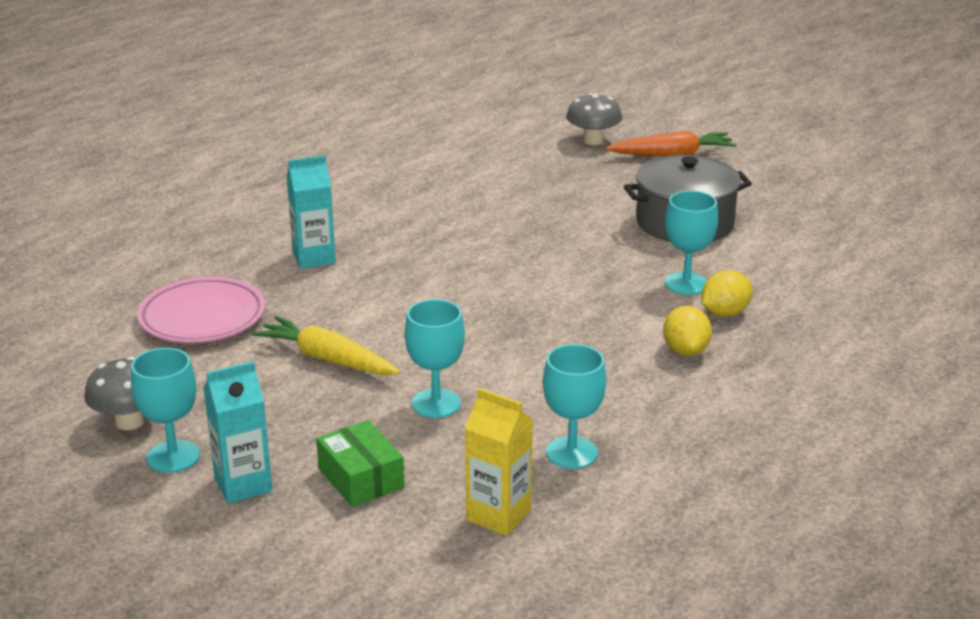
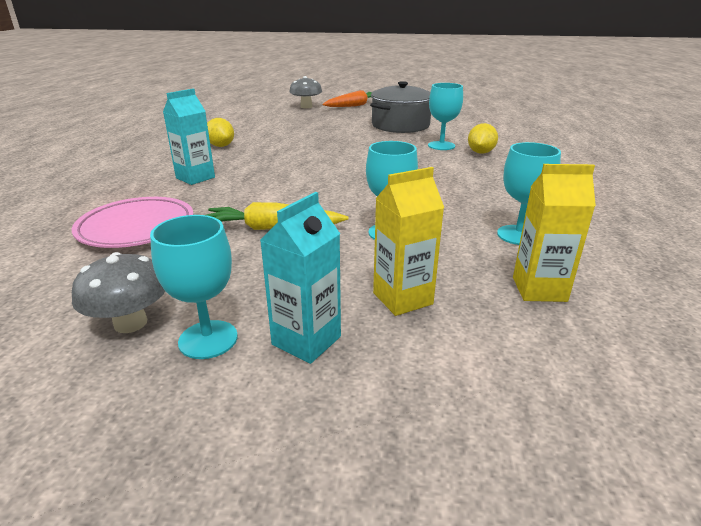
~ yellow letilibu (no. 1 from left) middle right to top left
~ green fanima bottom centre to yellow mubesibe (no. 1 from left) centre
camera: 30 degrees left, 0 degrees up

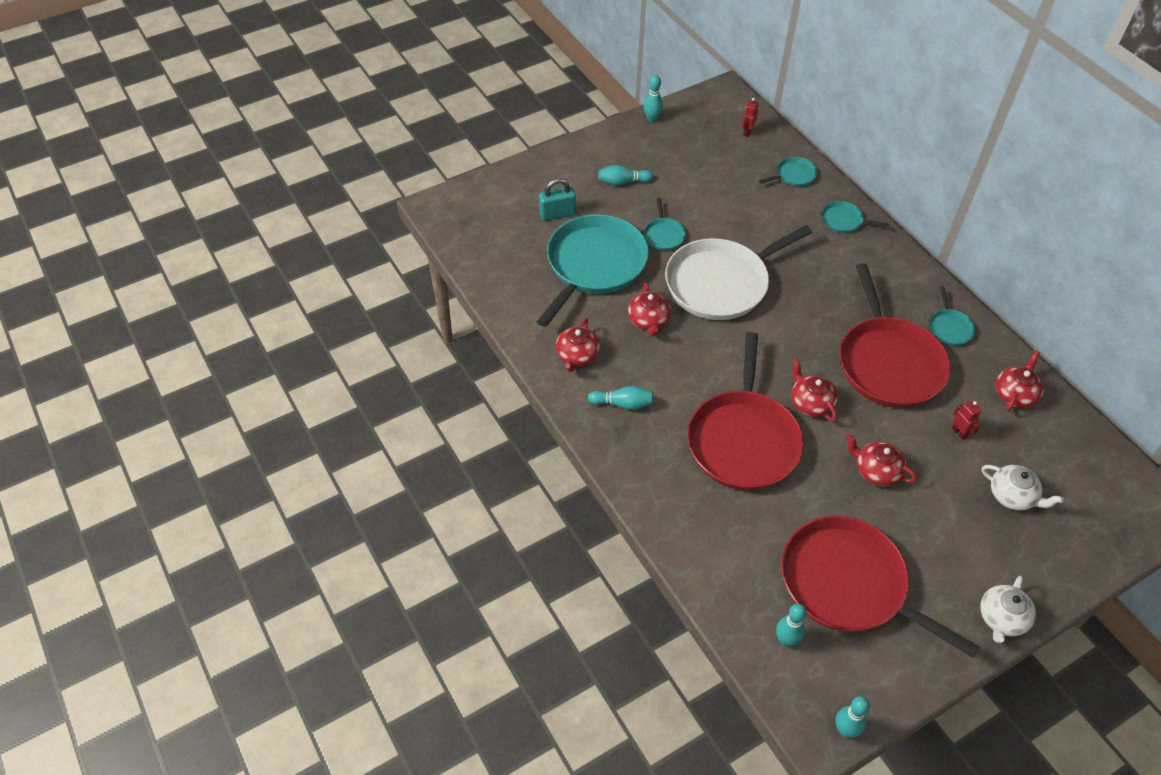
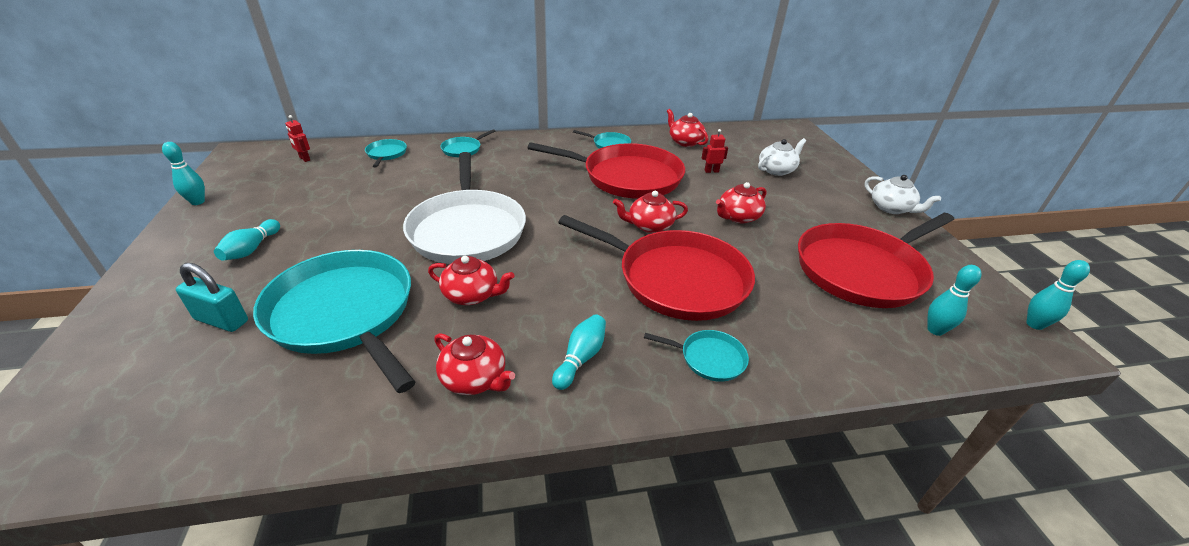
~ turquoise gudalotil top centre = middle left 75 degrees counterclockwise
~ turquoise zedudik (no. 2 from left in the first image) top centre to turquoise zedudik (no. 5 from left) centre
camera: 70 degrees left, 15 degrees down

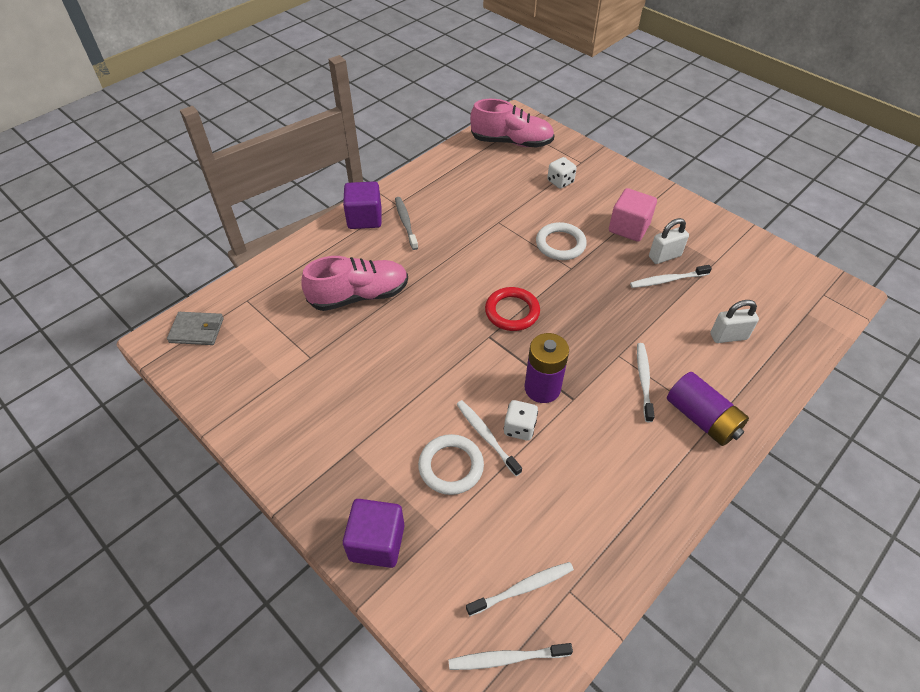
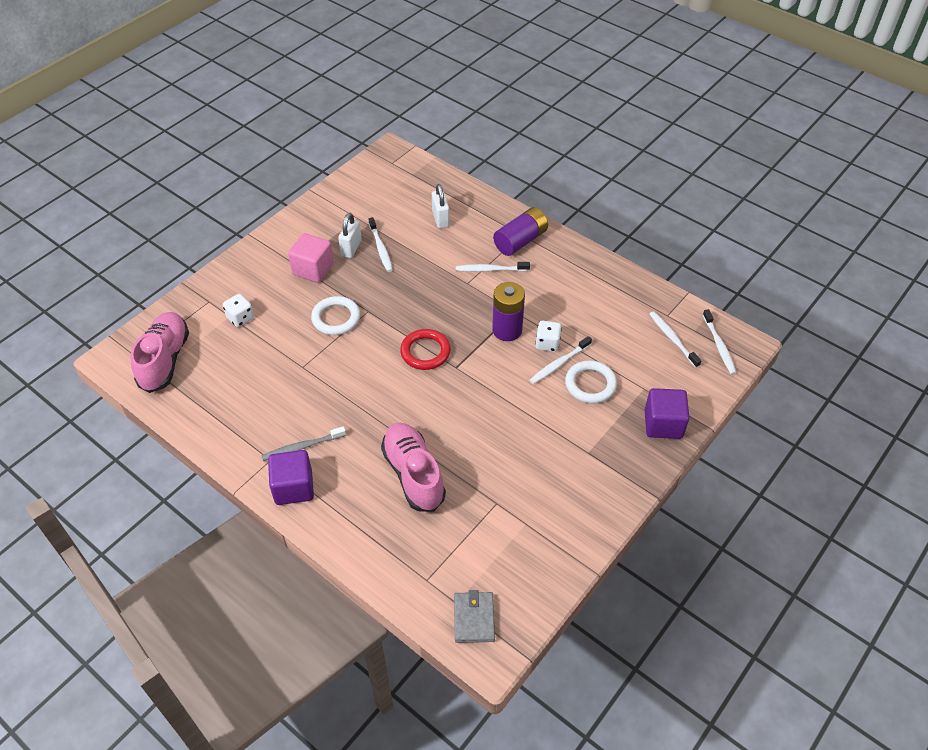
~ white gudalotil (no. 1 from left) middle right = top centre 45 degrees clockwise
camera: 95 degrees left, 0 degrees up

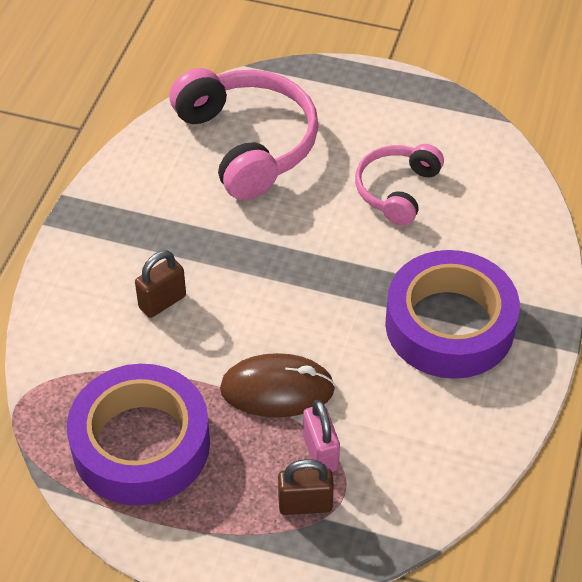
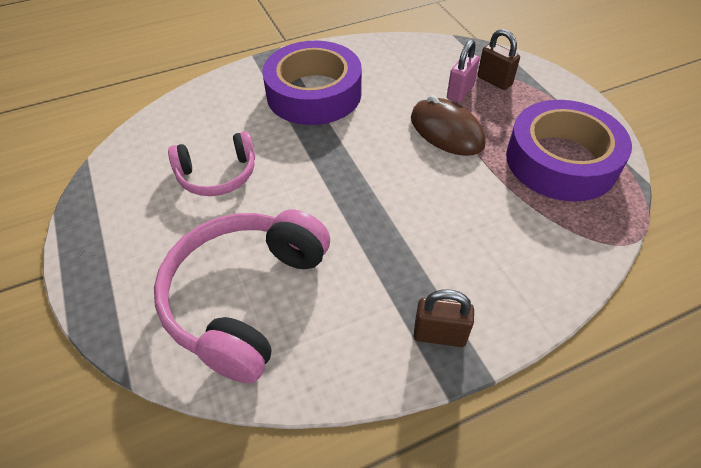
~ brown gudalotil (no. 1 from left) middle left to bottom centre
camera: 130 degrees left, 0 degrees up

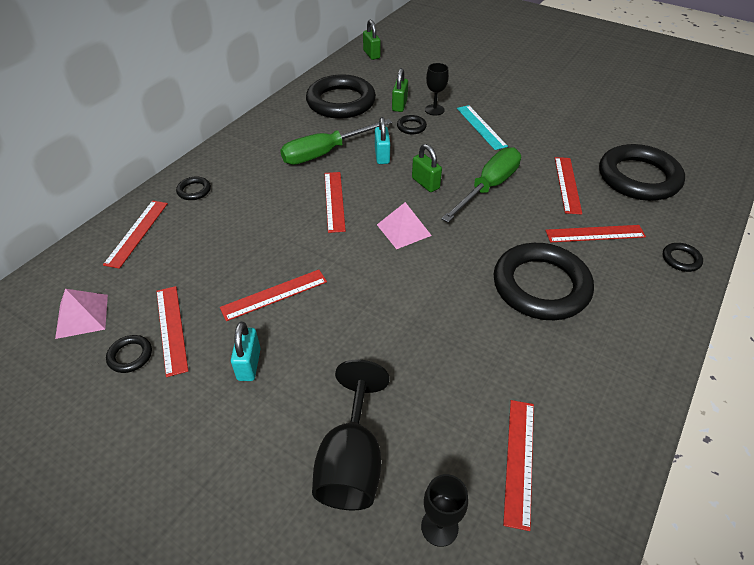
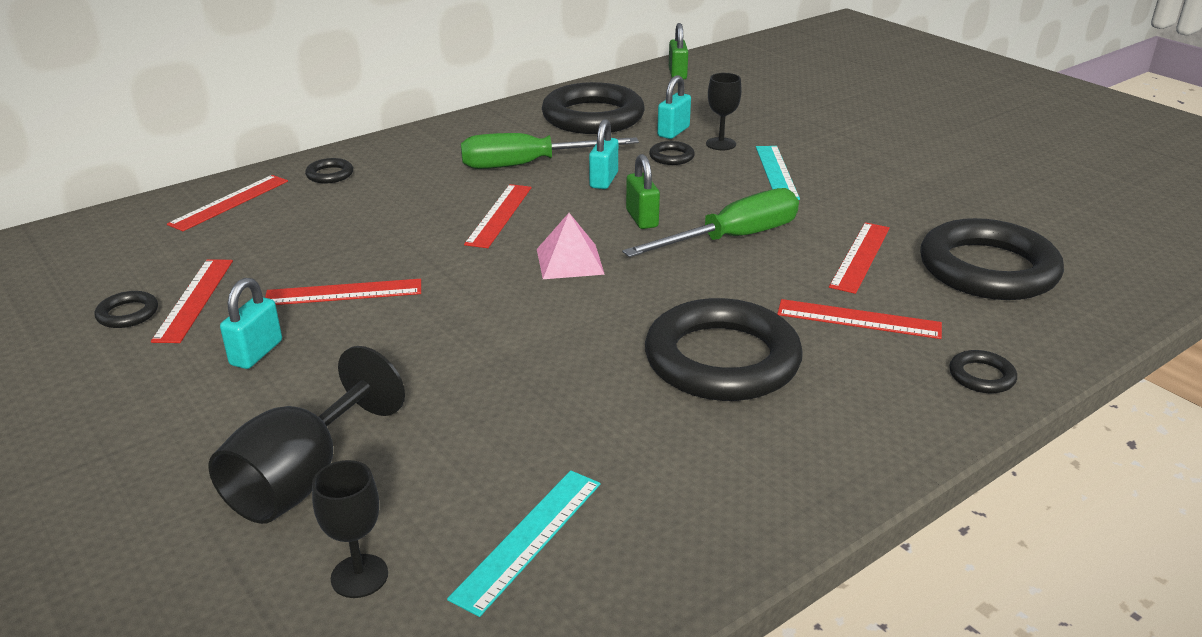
~ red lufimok (no. 5 from left) bottom right to turquoise lufimok (no. 1 from left) bottom centre
~ green gudalotil (no. 2 from left) top centre to turquoise gudalotil (no. 3 from left) top centre
- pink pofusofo (no. 1 from left) middle left
camera: 20 degrees right, 15 degrees down

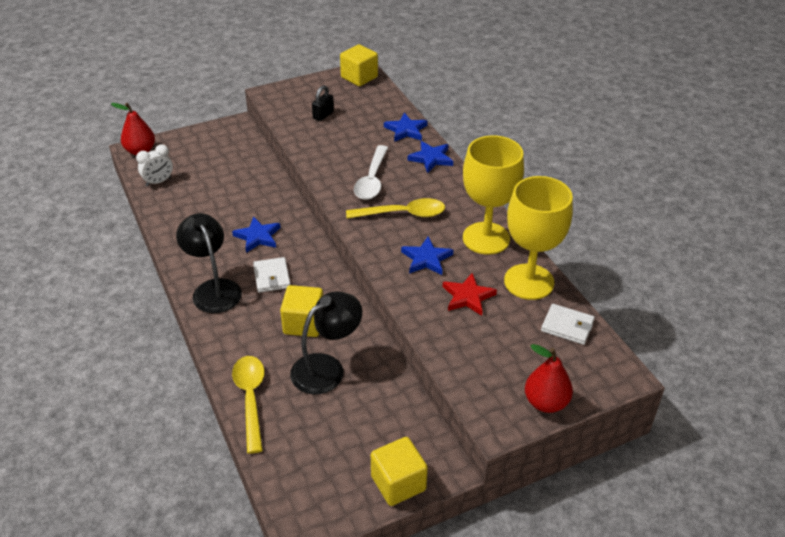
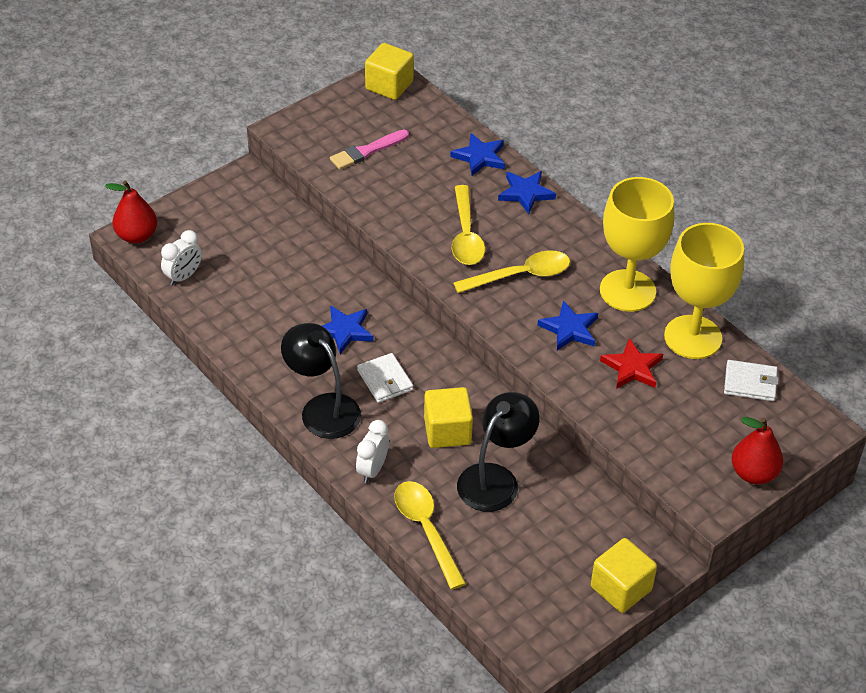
~ black gudalotil top centre to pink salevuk top centre
+ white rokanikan (no. 2 from left) centre
~ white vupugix top centre to yellow vupugix (no. 2 from left) top centre
camera: 15 degrees left, 5 degrees up

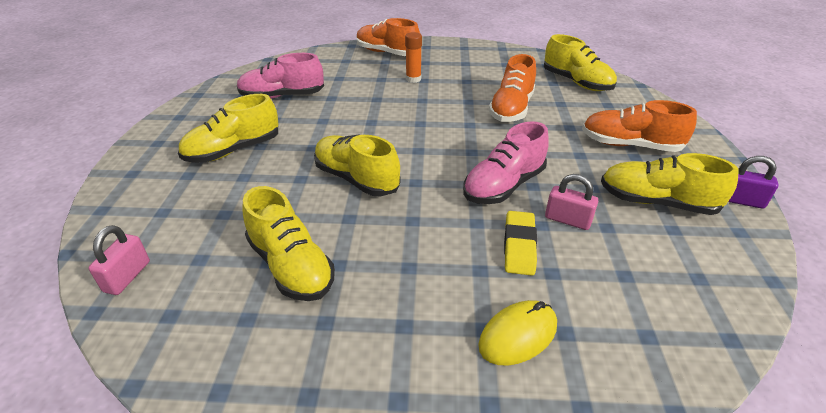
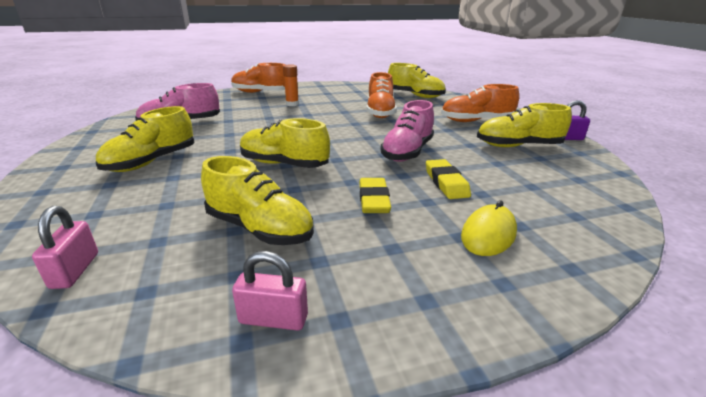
~ pink gudalotil (no. 2 from left) middle right to bottom centre
+ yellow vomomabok (no. 1 from left) centre
camera: 20 degrees left, 10 degrees down

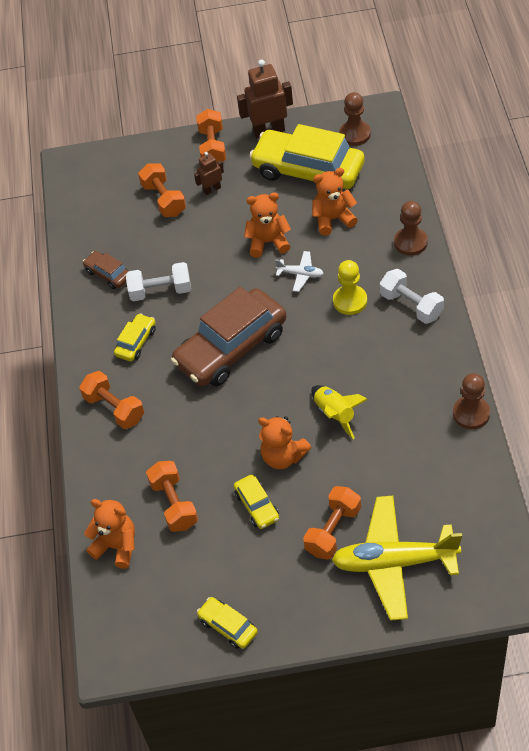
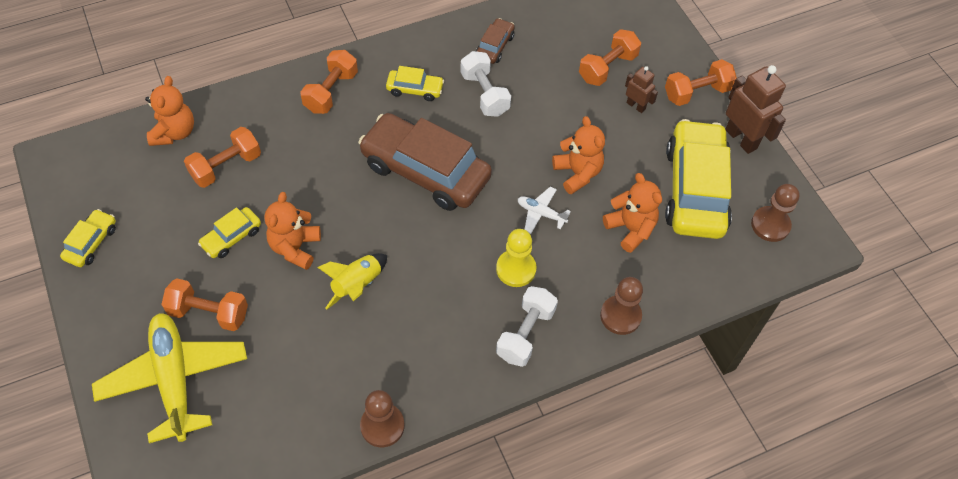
~ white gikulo centre = centre 120 degrees clockwise
camera: 65 degrees right, 5 degrees up

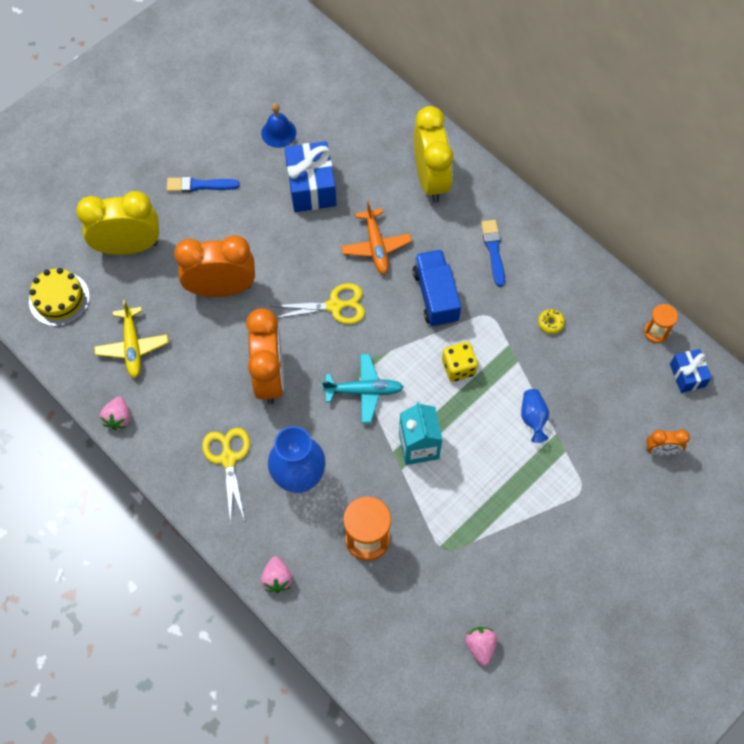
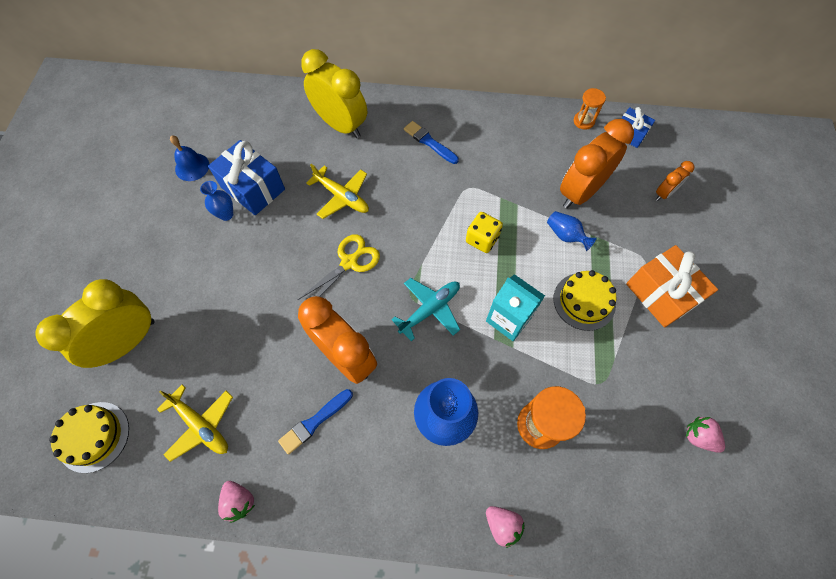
+ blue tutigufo (no. 1 from left) middle left
~ blue salevuk (no. 1 from left) top left to bottom centre
~ orange gikulo top centre to yellow gikulo (no. 2 from left) top centre
+ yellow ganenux (no. 2 from left) middle right
~ orange rokanikan (no. 1 from left in the first image) middle left to orange rokanikan (no. 2 from left) top right
+ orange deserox middle right
- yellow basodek (no. 1 from left) middle left
- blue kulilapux centre
- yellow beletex middle right
camera: 40 degrees left, 0 degrees up

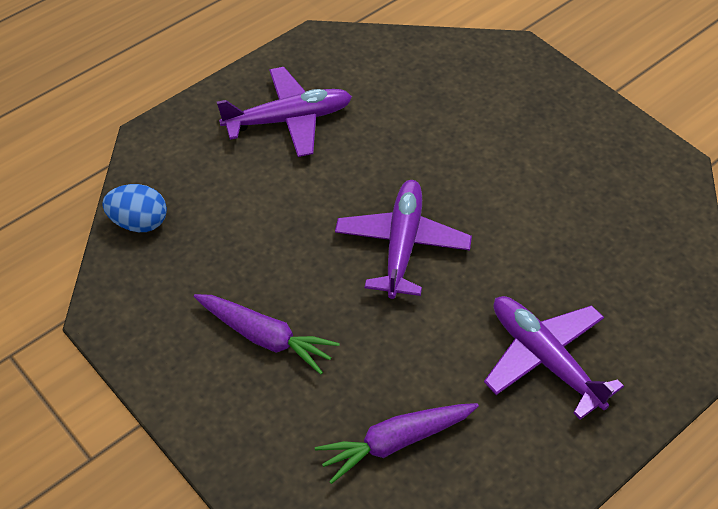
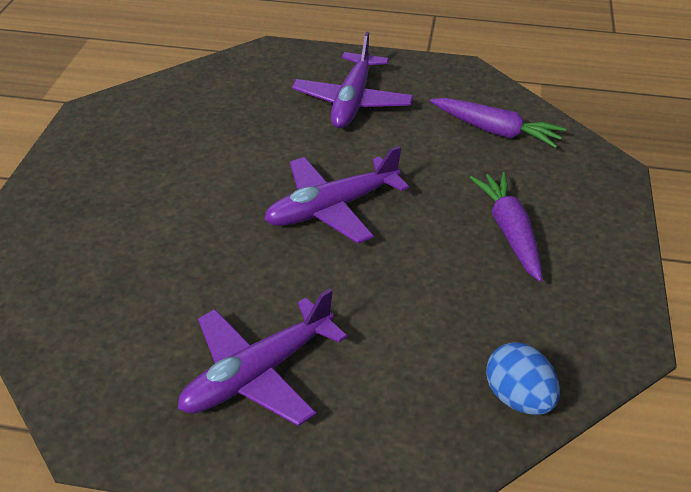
~ purple gikulo (no. 1 from left) top centre = bottom centre 75 degrees counterclockwise
camera: 130 degrees left, 10 degrees down

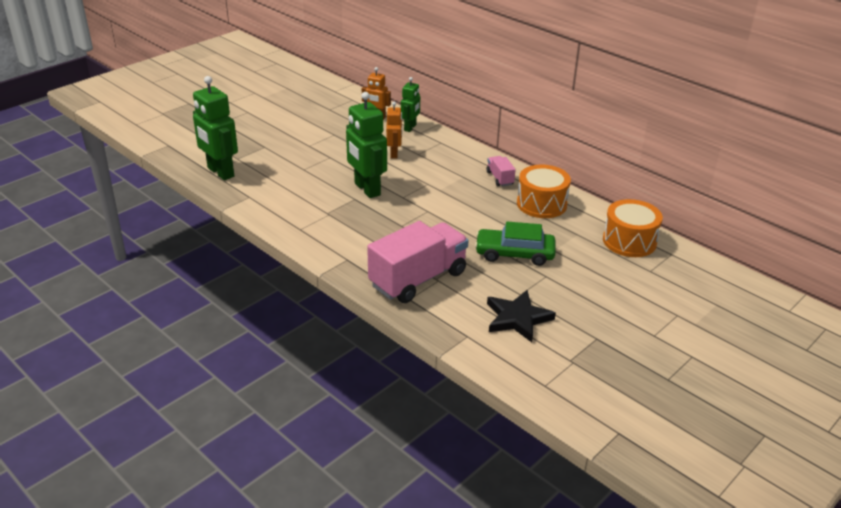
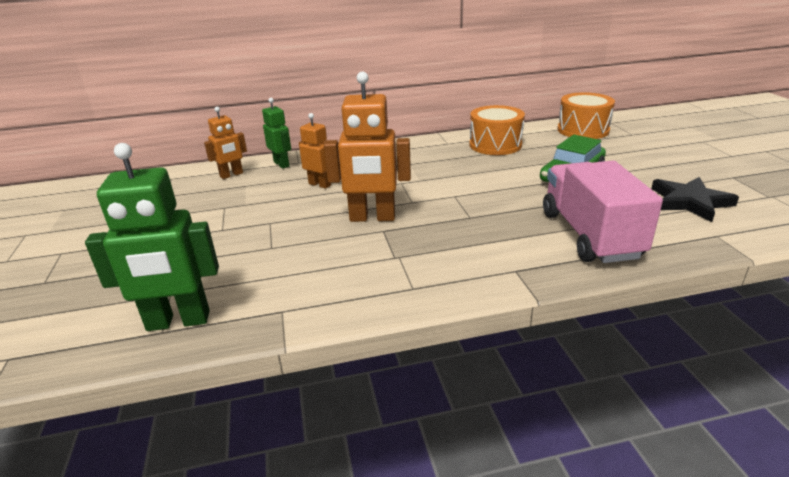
~ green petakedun (no. 2 from left) top centre to orange petakedun (no. 3 from left) top centre
- pink kulilapux (no. 2 from left) centre
camera: 55 degrees left, 5 degrees down

